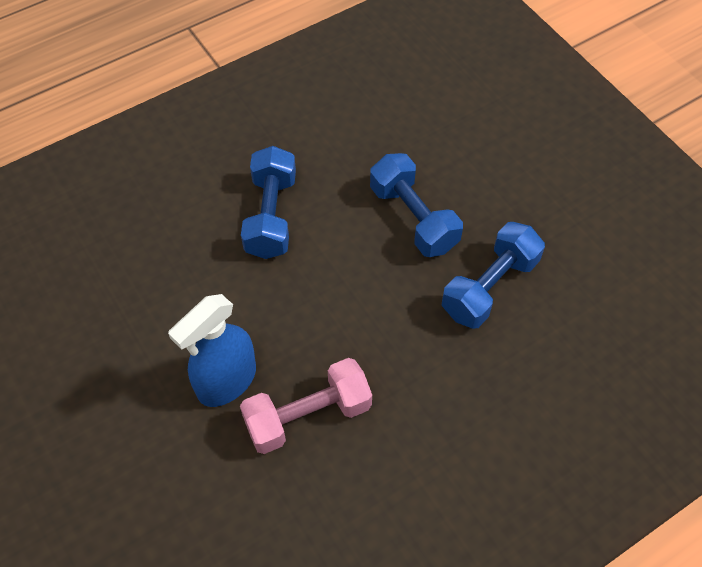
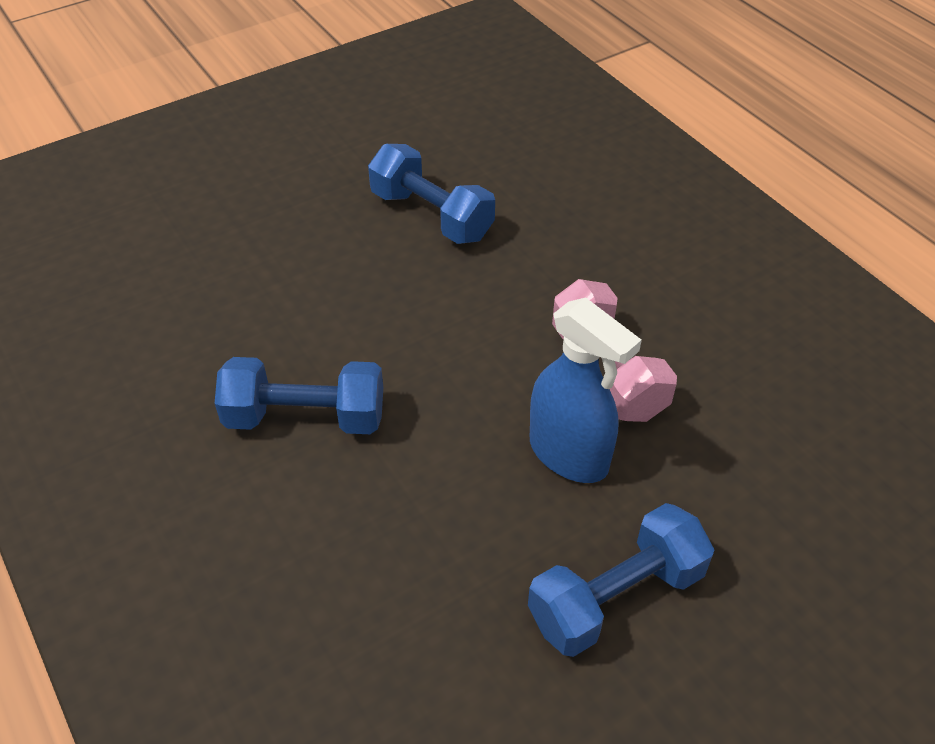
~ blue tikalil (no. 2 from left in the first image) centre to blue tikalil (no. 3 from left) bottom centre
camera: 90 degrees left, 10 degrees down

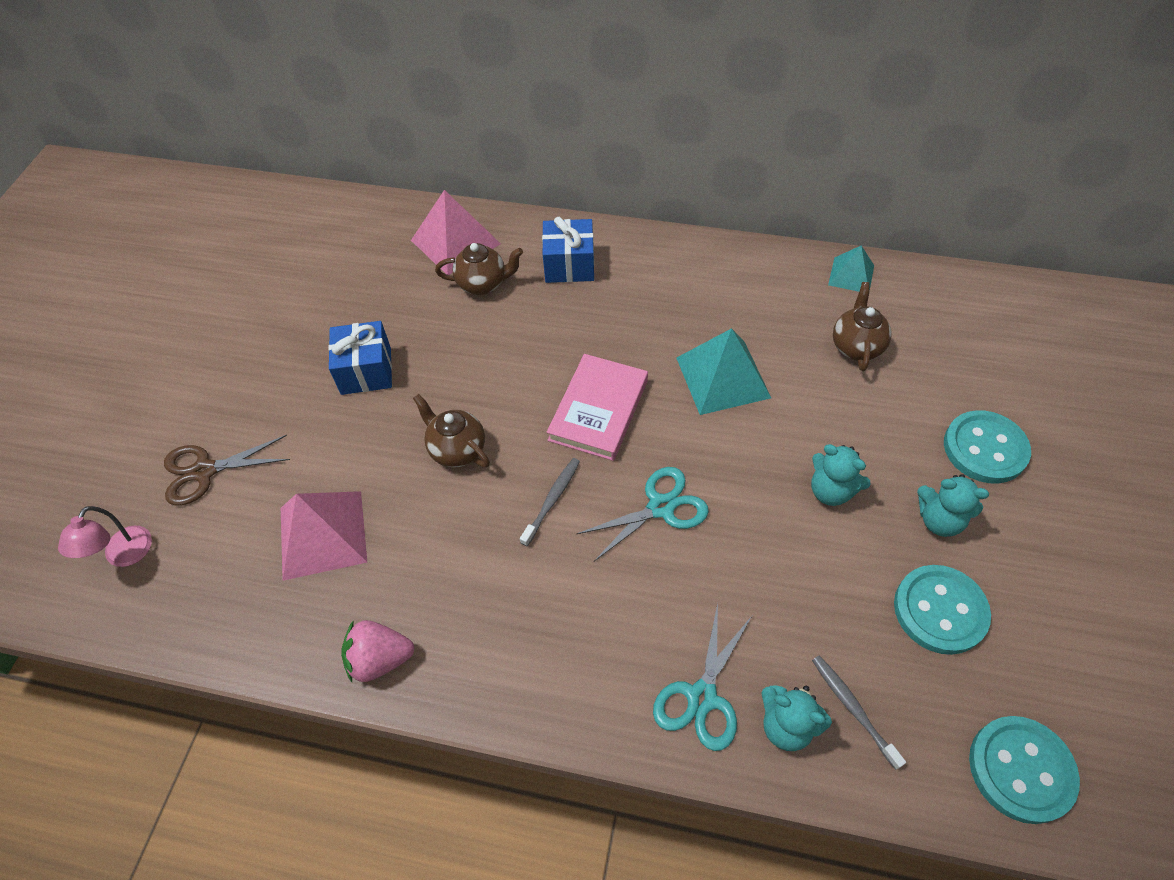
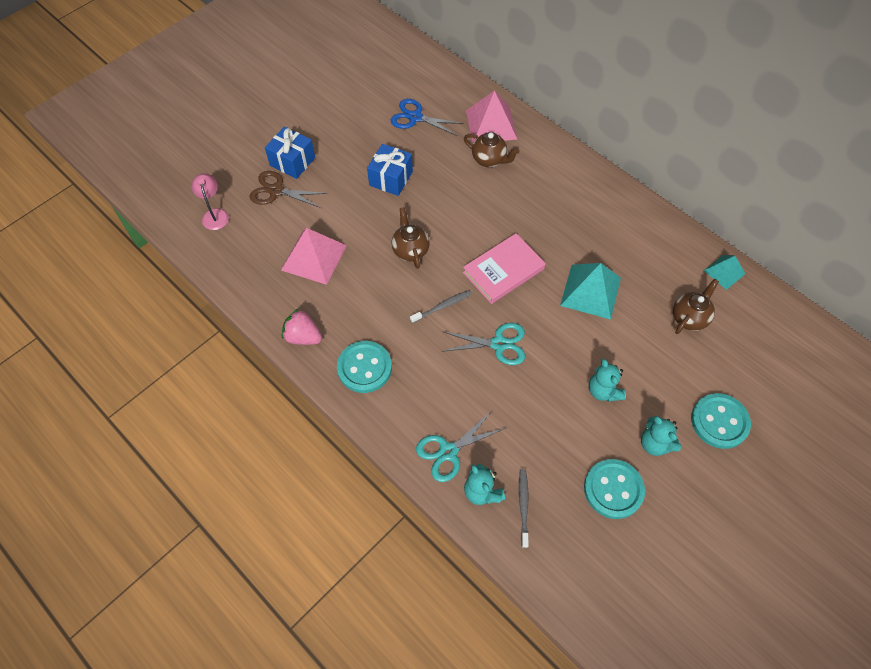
~ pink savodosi middle left = top left 120 degrees clockwise
~ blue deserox (no. 2 from left in the first image) top centre to blue deserox (no. 1 from left) top left
~ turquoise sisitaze (no. 3 from left in the first image) bottom right to turquoise sisitaze (no. 1 from left) centre
+ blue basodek top centre
camera: 30 degrees right, 5 degrees up

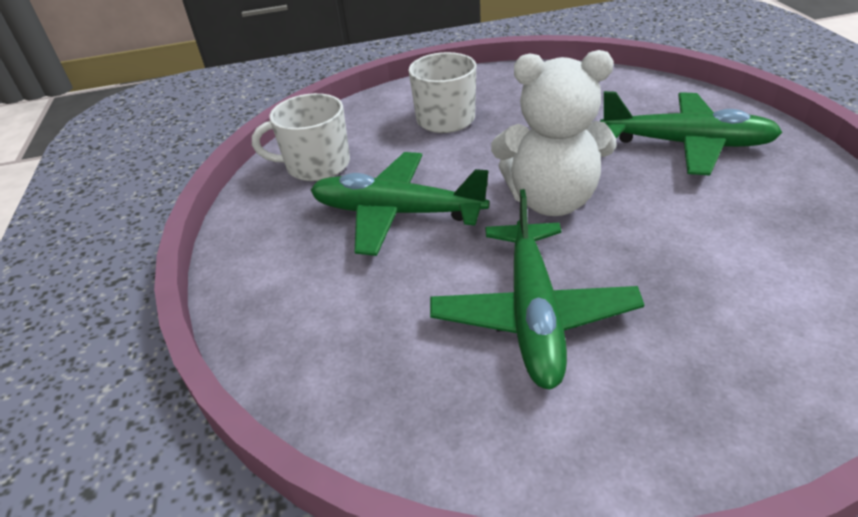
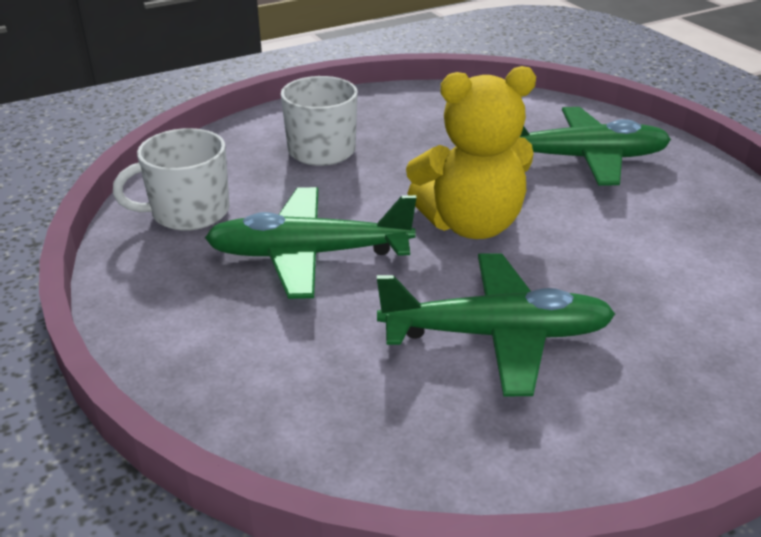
~ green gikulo (no. 2 from left) centre = centre 75 degrees counterclockwise
~ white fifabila top centre to yellow fifabila top centre
camera: 20 degrees left, 5 degrees down

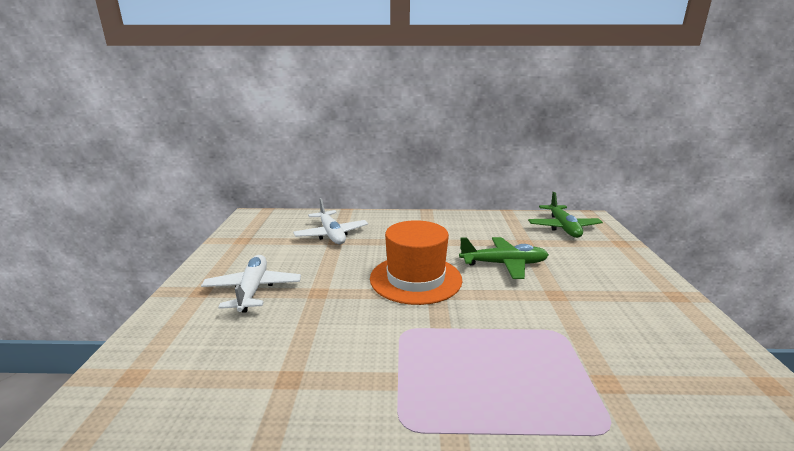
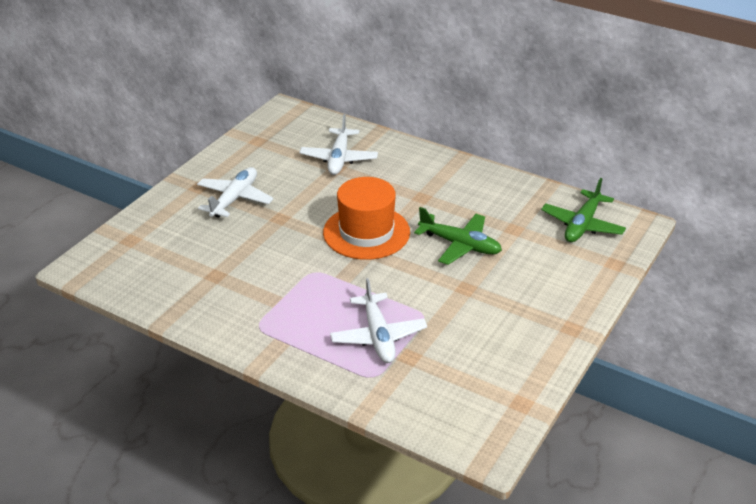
+ white gikulo (no. 3 from left) centre
camera: 30 degrees right, 15 degrees up

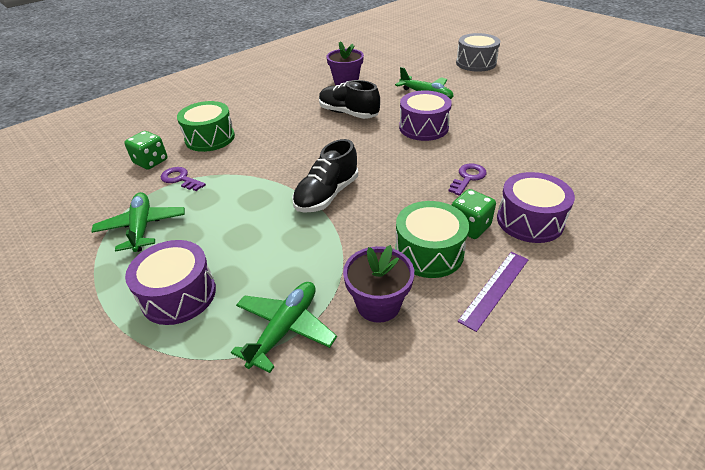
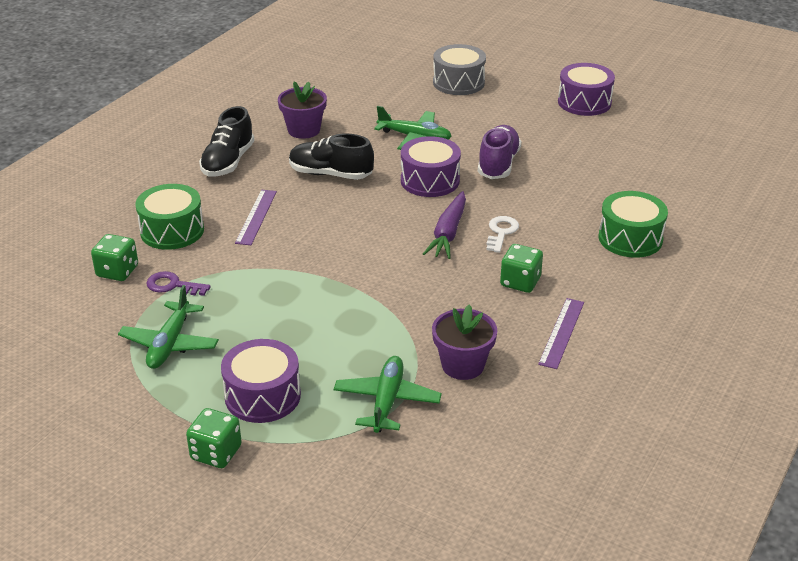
~ green gikulo (no. 1 from left) middle left = middle left 135 degrees counterclockwise
+ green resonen (no. 2 from left) bottom left
~ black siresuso (no. 1 from left) centre to top left
+ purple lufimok (no. 1 from left) middle left
+ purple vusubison centre
+ purple siresuso top centre
~ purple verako (no. 2 from left) centre to white verako centre
~ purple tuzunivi (no. 3 from left) middle right to top right
~ green tuzunivi (no. 2 from left) centre to middle right
camera: 20 degrees left, 5 degrees down

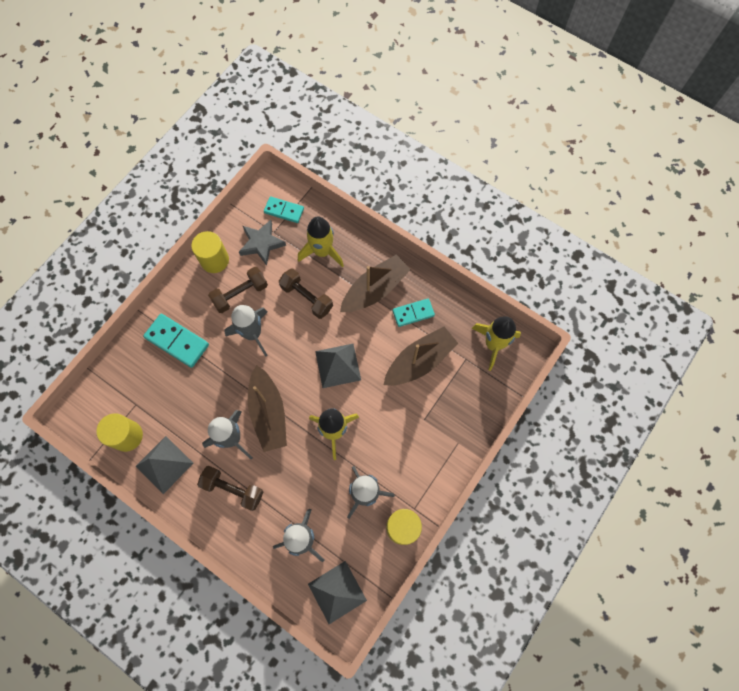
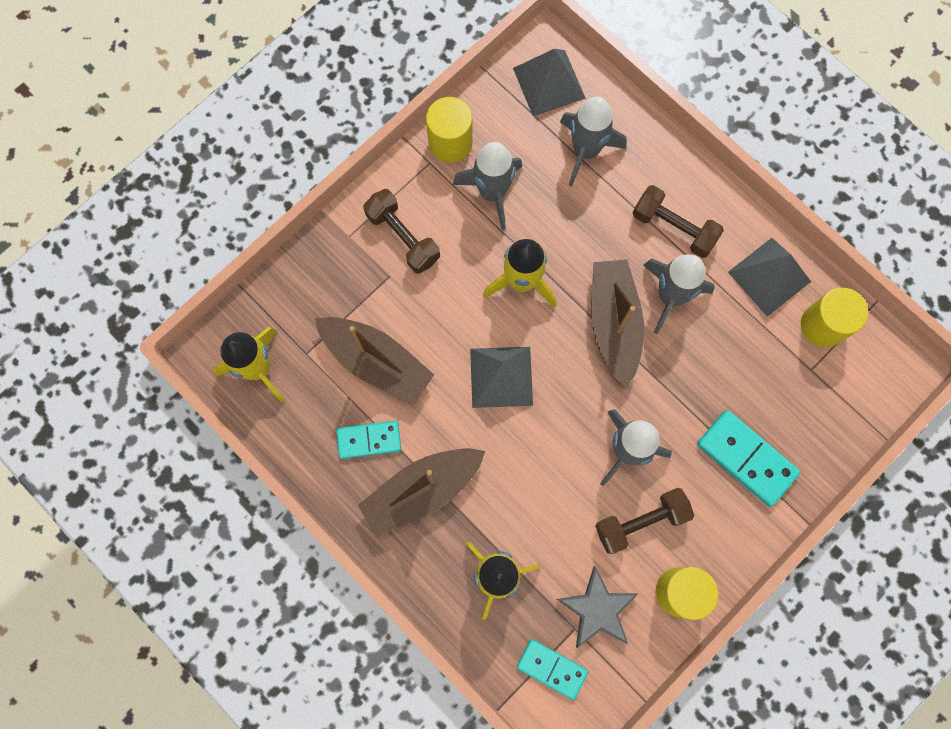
~ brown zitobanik (no. 3 from left in the first image) centre = centre 120 degrees counterclockwise
~ brown tikalil (no. 3 from left in the first image) centre to brown tikalil (no. 1 from left) top centre
camera: 170 degrees left, 5 degrees up

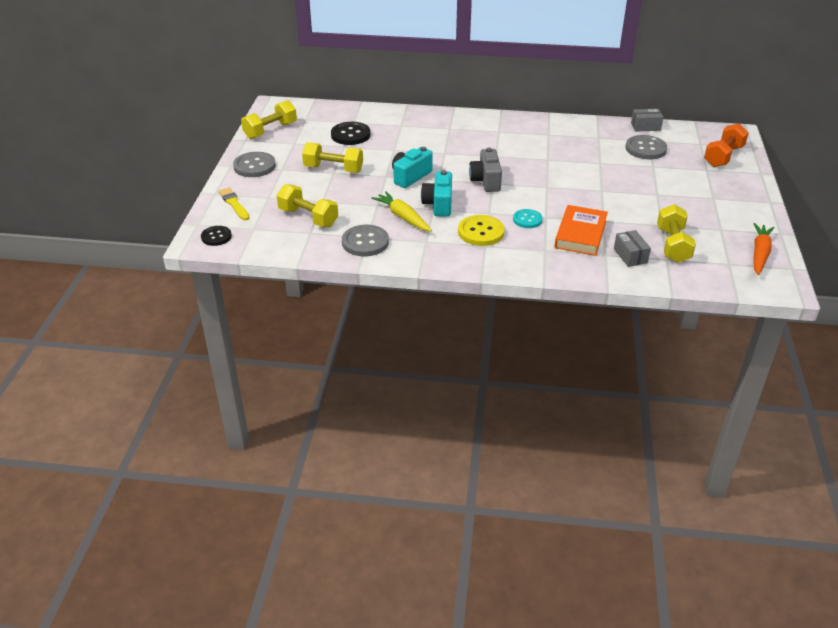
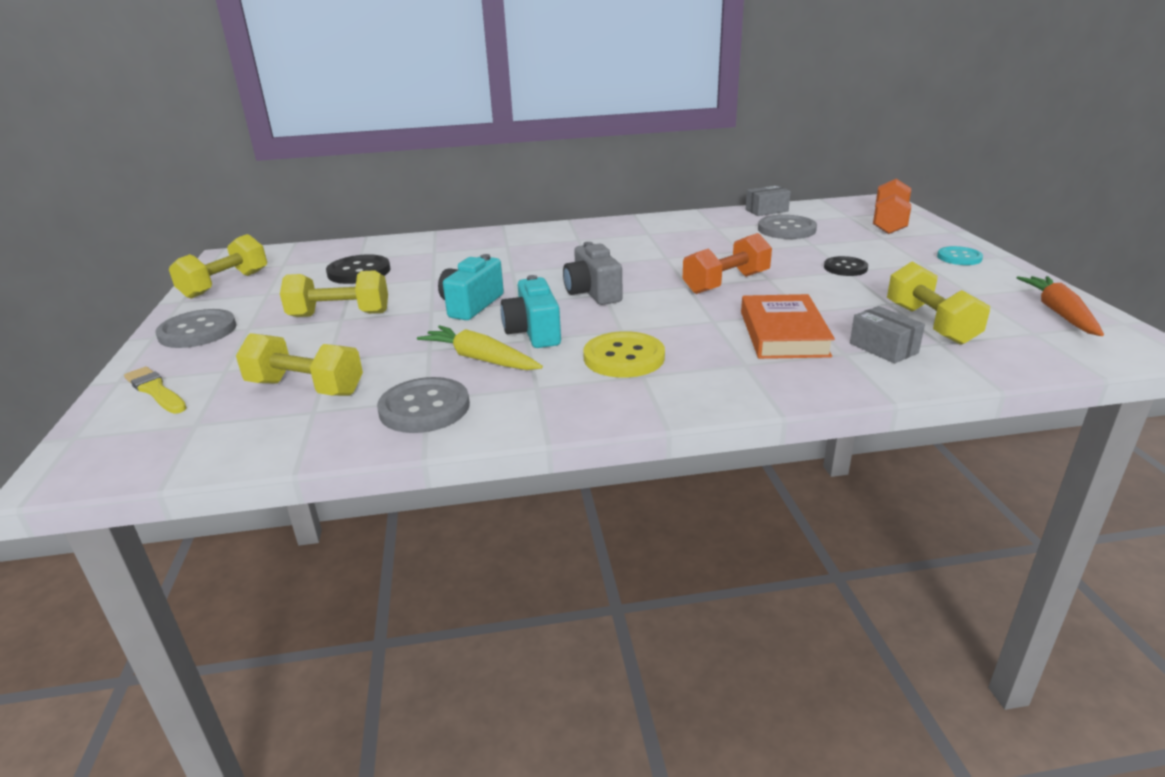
+ orange tikalil (no. 1 from left) centre
~ black sisitaze (no. 1 from left in the first image) middle left to black sisitaze (no. 2 from left) middle right
~ turquoise sisitaze centre to top right
camera: 15 degrees left, 10 degrees down

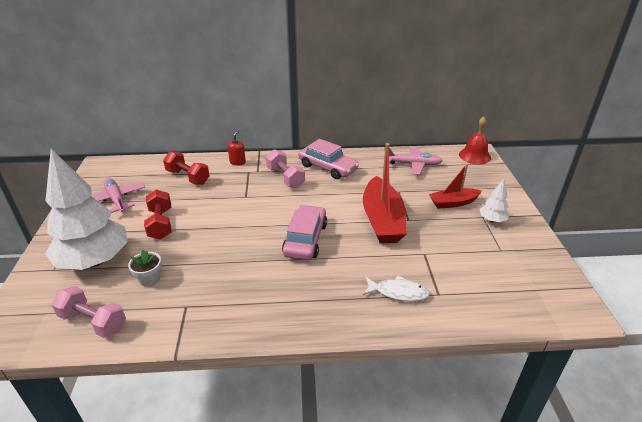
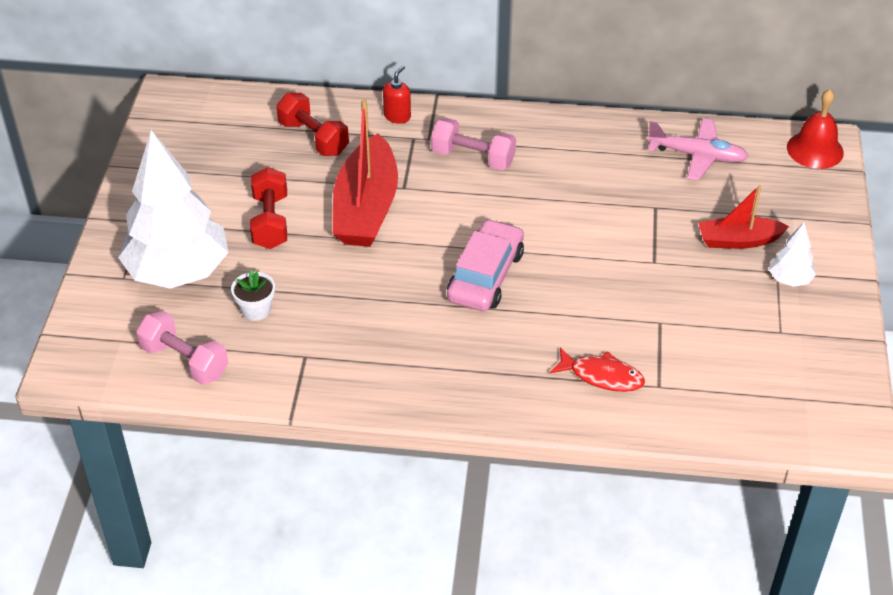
~ red zitobanik (no. 1 from left) centre to top centre
~ pink tikalil (no. 2 from left) centre = top centre 45 degrees counterclockwise
~ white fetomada bottom centre to red fetomada middle right
- pink gikulo (no. 1 from left) middle left
- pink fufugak (no. 2 from left) centre
camera: 10 degrees right, 10 degrees up

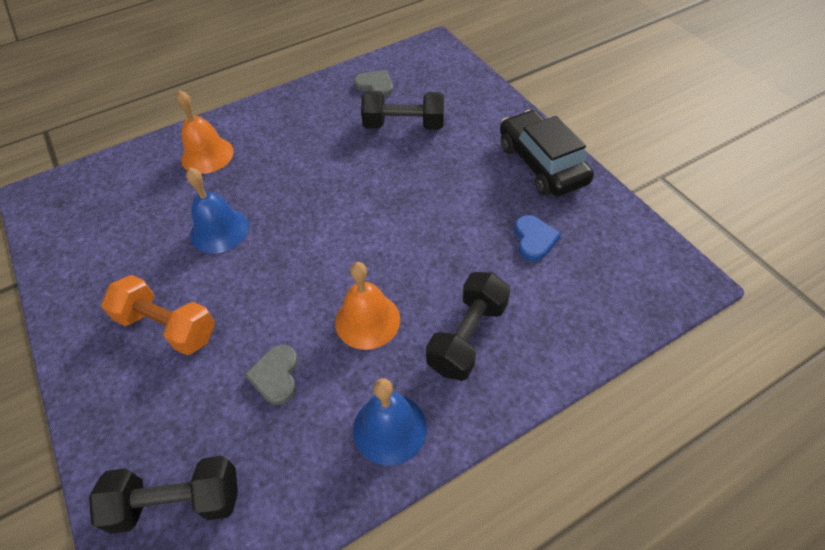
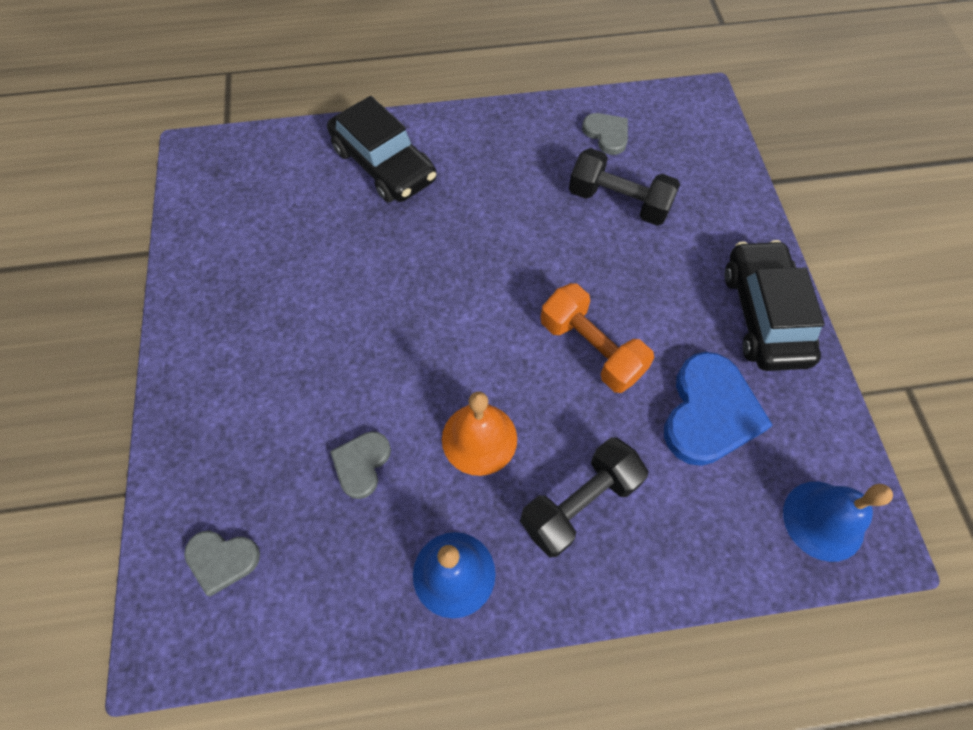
~ black tikalil (no. 1 from left) bottom left to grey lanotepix (no. 1 from left) bottom left
~ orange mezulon (no. 1 from left) top left to black fufugak (no. 1 from left) top centre
~ orange tikalil middle left to centre
~ blue lanotepix centre = middle right x1.79
~ blue mezulon (no. 1 from left in the first image) middle left to blue mezulon (no. 2 from left) bottom right
camera: 20 degrees right, 10 degrees up

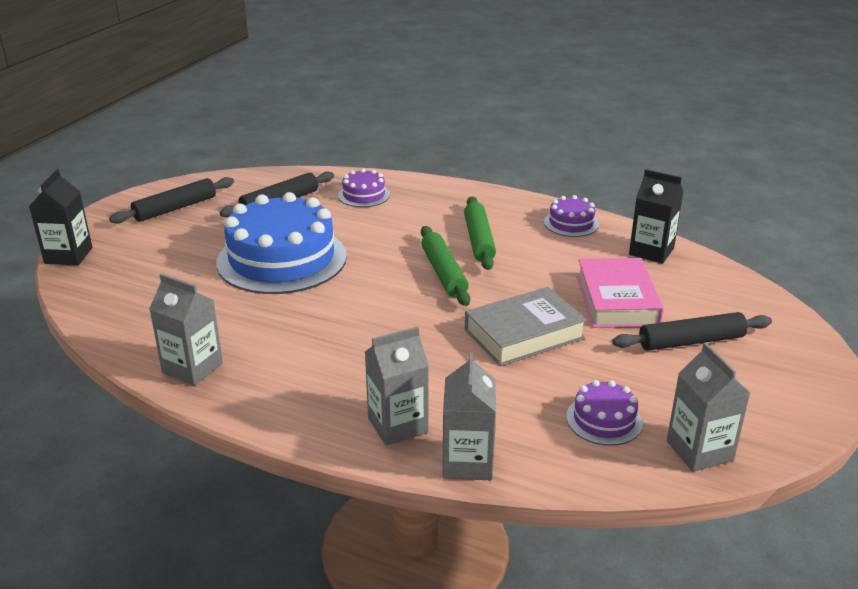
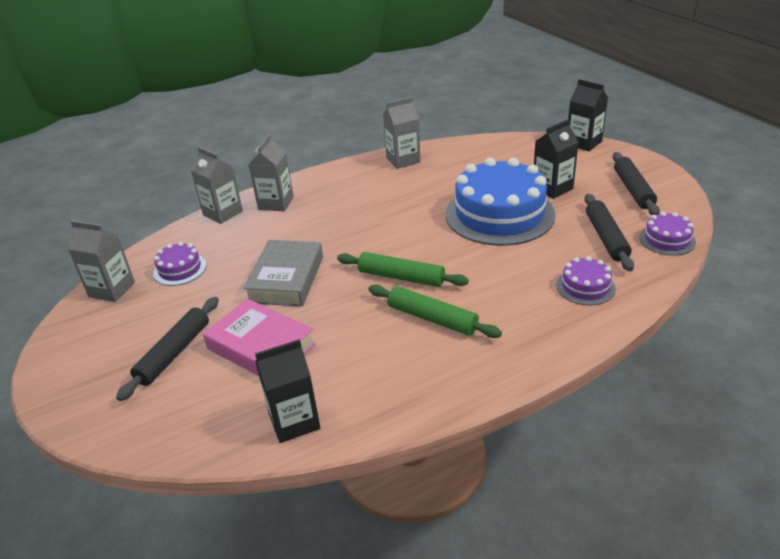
+ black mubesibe (no. 2 from left) top right
~ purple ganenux (no. 2 from left in the first image) centre to purple ganenux (no. 3 from left) middle right
camera: 130 degrees right, 5 degrees up

